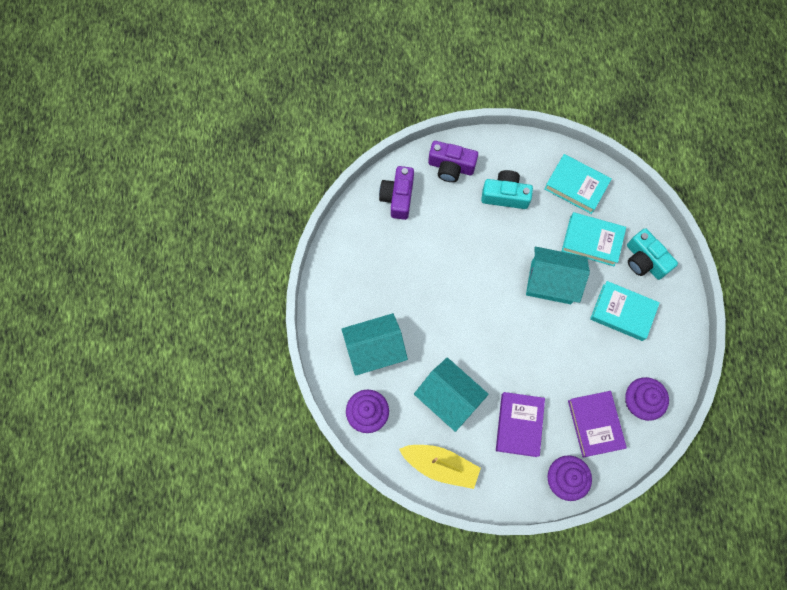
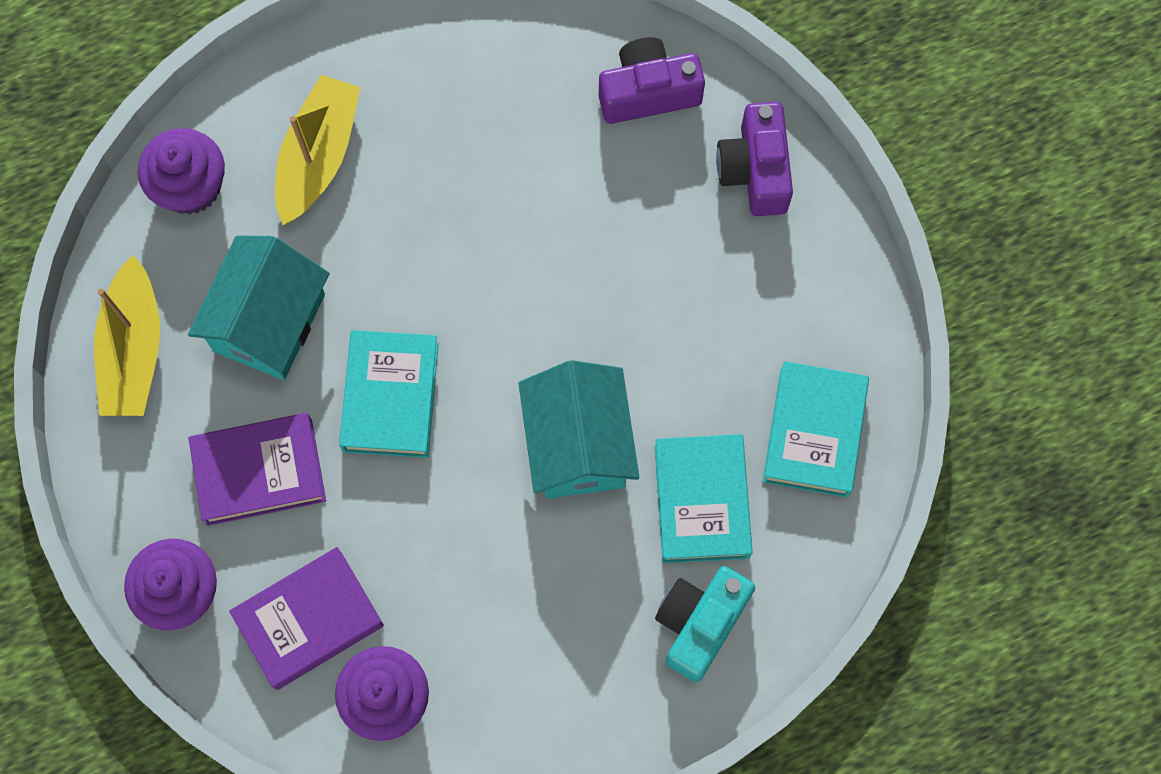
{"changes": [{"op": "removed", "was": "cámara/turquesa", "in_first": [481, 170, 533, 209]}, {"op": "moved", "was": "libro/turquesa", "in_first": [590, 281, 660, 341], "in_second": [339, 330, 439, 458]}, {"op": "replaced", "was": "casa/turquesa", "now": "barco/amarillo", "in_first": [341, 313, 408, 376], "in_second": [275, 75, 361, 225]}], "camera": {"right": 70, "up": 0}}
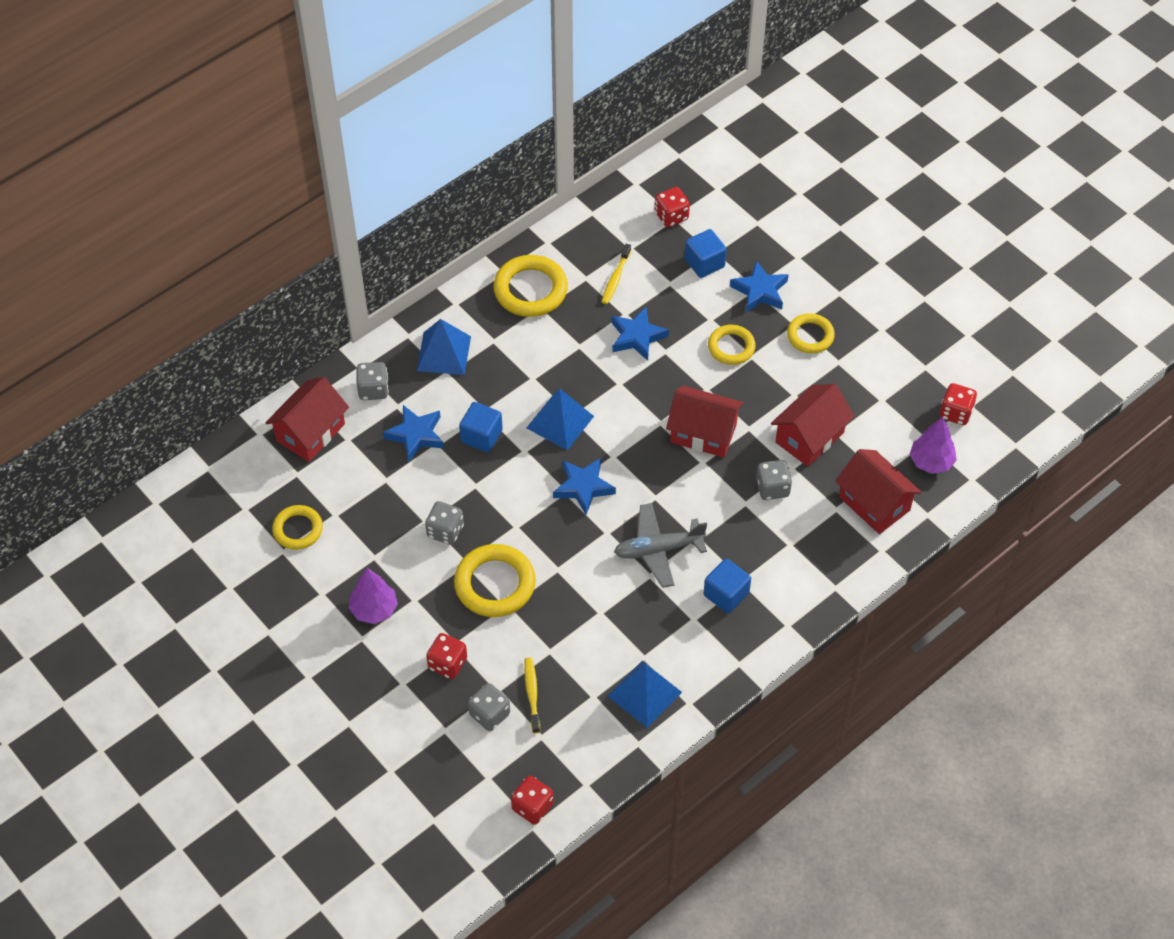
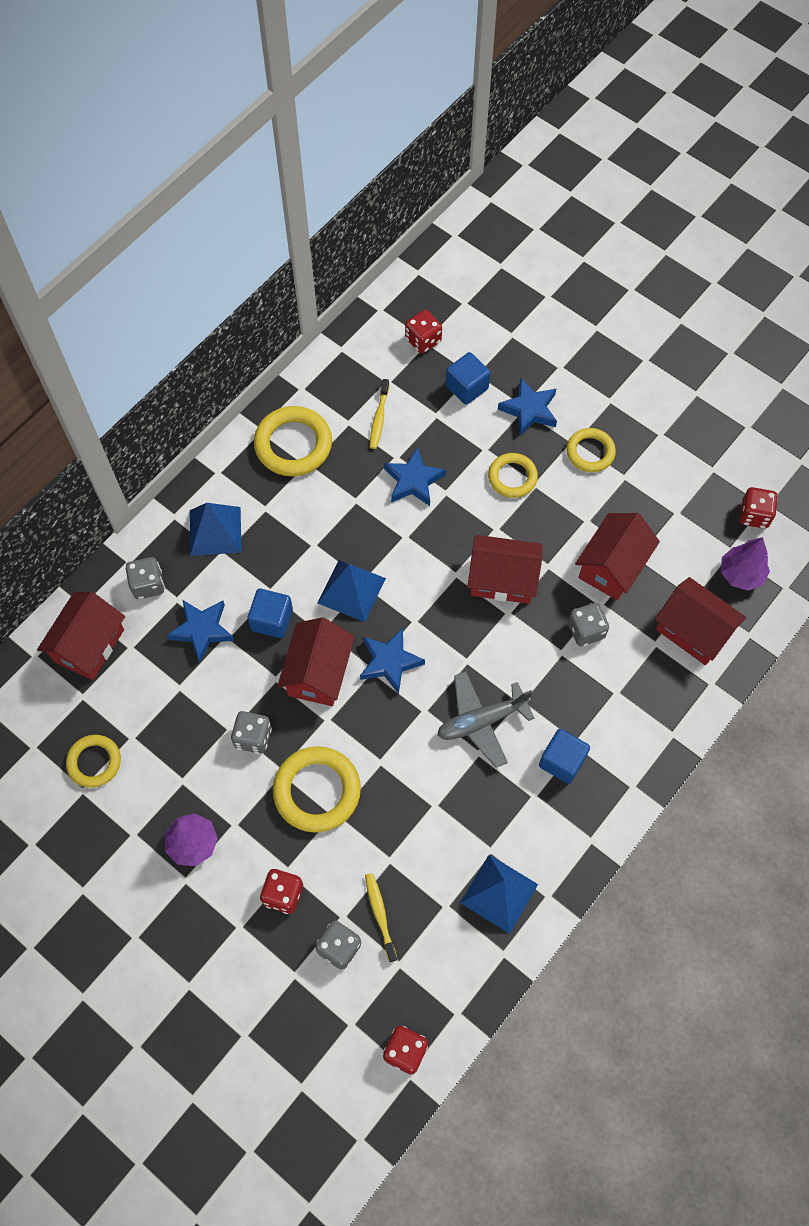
{"changes": [{"op": "added", "now": "casa/rojo", "in_second": [277, 617, 355, 706]}], "camera": {"right": -10, "up": 10}}
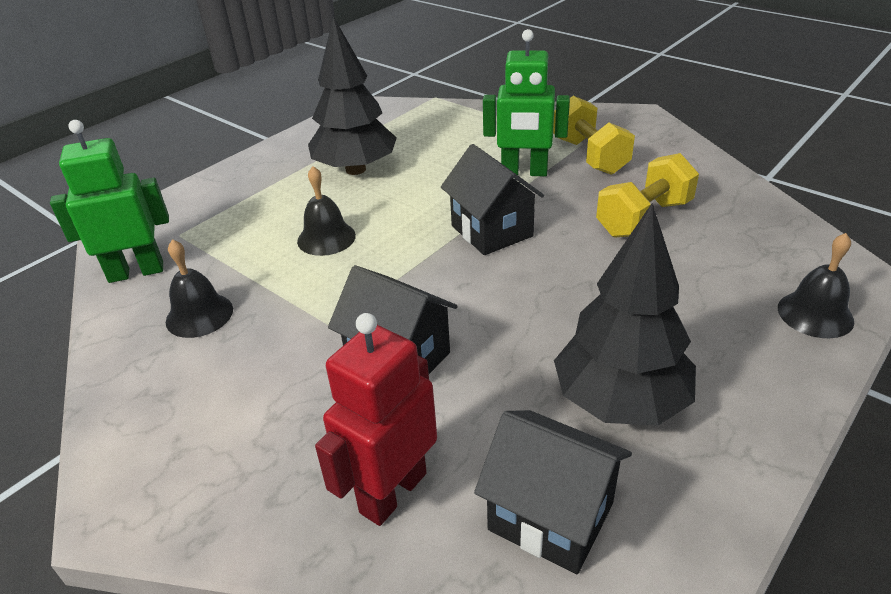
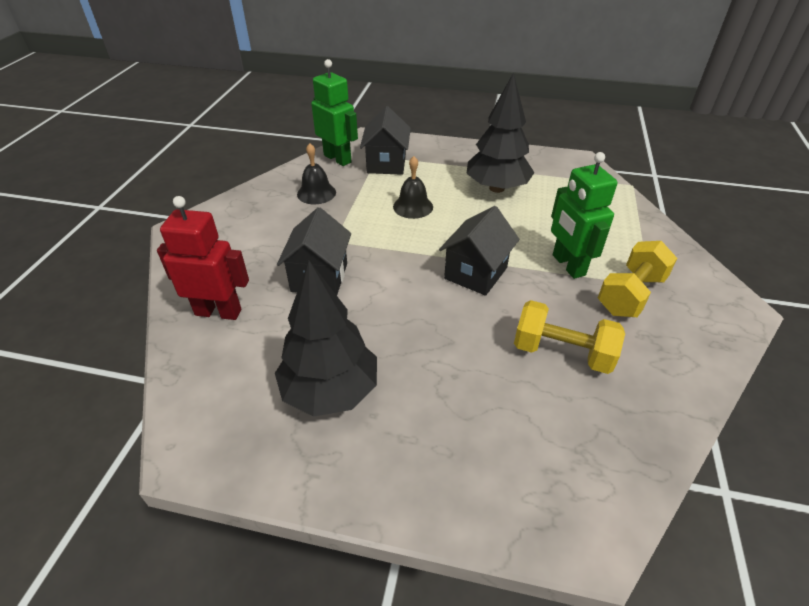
{"changes": [{"op": "removed", "was": "campana/negro", "in_first": [778, 233, 854, 338]}, {"op": "moved", "was": "casa/negro", "in_first": [474, 410, 632, 574], "in_second": [360, 106, 411, 175]}], "camera": {"right": 60, "up": 5}}
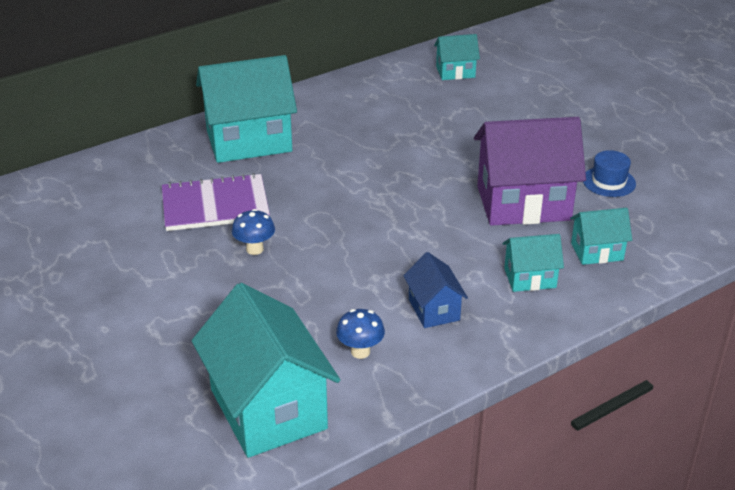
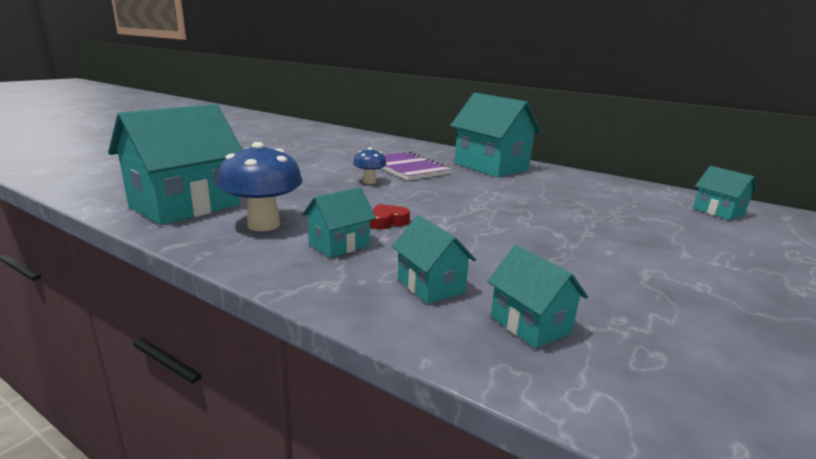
{"changes": [{"op": "removed", "was": "casa/morado", "in_first": [474, 117, 586, 226]}, {"op": "removed", "was": "sombrero/azul", "in_first": [583, 150, 636, 197]}, {"op": "recoloured", "was": "casa/azul", "now": "casa/turquesa", "in_first": [403, 252, 468, 328], "in_second": [302, 187, 376, 258]}, {"op": "resized", "was": "seta/azul", "in_first": [336, 309, 385, 359], "in_second": [217, 142, 302, 231], "ratio": 1.82}, {"op": "added", "now": "corazón/rojo", "in_second": [370, 204, 410, 230]}], "camera": {"right": 65, "up": -15}}
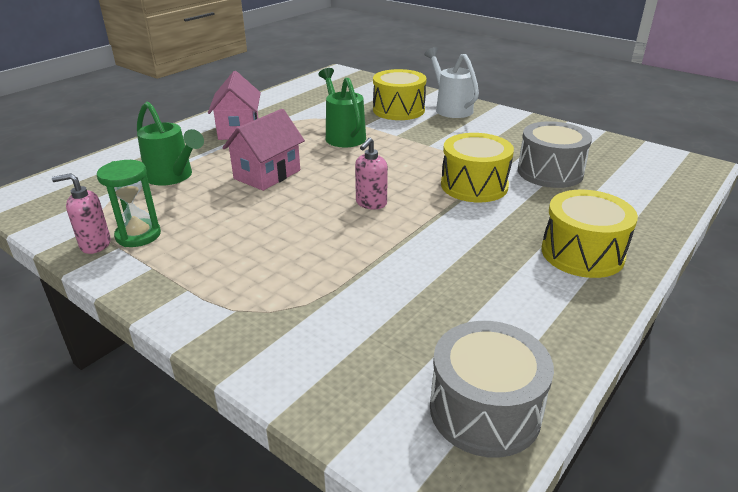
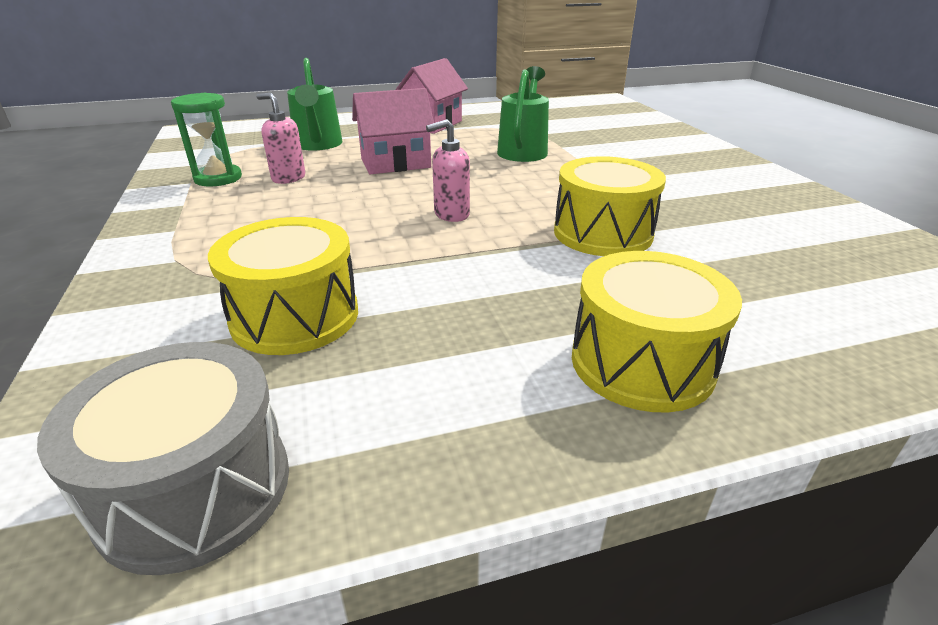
{"changes": [{"op": "removed", "was": "regadera/blanco", "in_first": [424, 47, 479, 118]}, {"op": "moved", "was": "tambor/amarillo", "in_first": [373, 69, 427, 120], "in_second": [208, 217, 358, 355]}, {"op": "removed", "was": "tambor/gris", "in_first": [518, 121, 592, 188]}, {"op": "moved", "was": "dispensador de jabón/rosa", "in_first": [52, 173, 111, 254], "in_second": [256, 93, 305, 184]}], "camera": {"right": 35, "up": 0}}
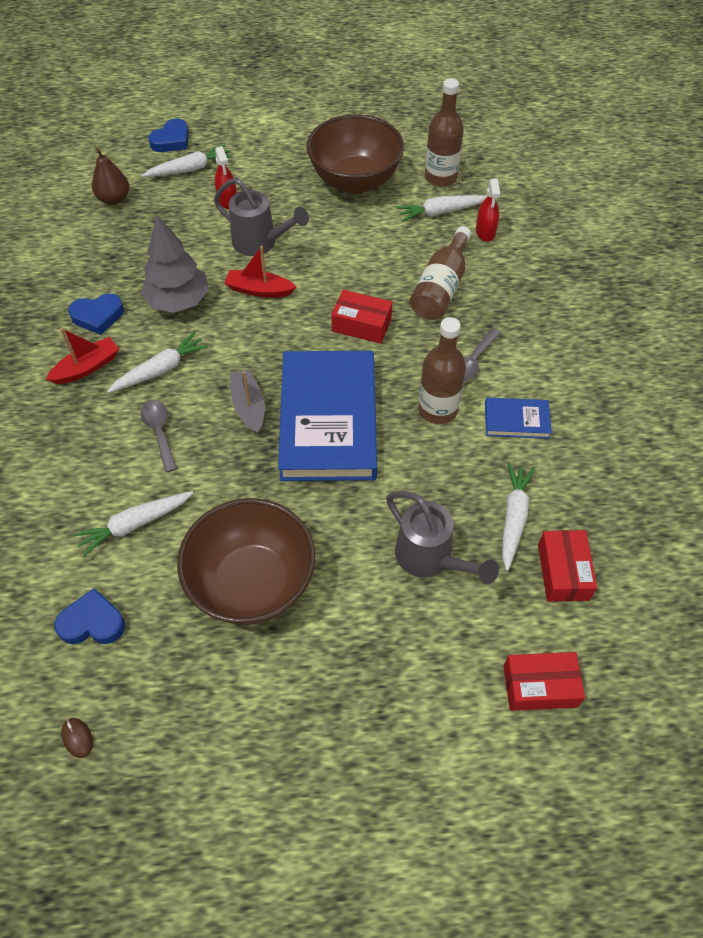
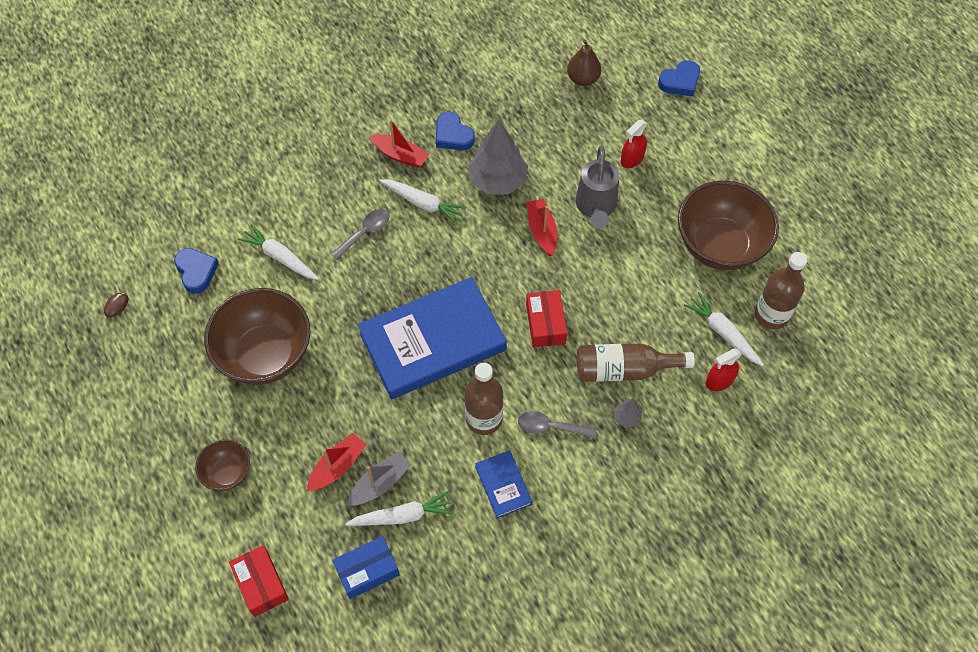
{"changes": [{"op": "turned", "was": "corazón/azul", "in_first": [148, 118, 189, 152], "in_second": [658, 60, 700, 96], "clockwise": -45}, {"op": "removed", "was": "zanahoria/blanco", "in_first": [142, 144, 232, 177]}, {"op": "moved", "was": "barco/gris", "in_first": [230, 369, 265, 434], "in_second": [347, 452, 411, 505]}, {"op": "replaced", "was": "regadera/gris", "now": "barco/rojo", "in_first": [386, 491, 499, 584], "in_second": [307, 433, 367, 491]}, {"op": "recoloured", "was": "caja/rojo", "now": "caja/azul", "in_first": [538, 530, 597, 602], "in_second": [332, 536, 400, 599]}, {"op": "added", "now": "árbol/gris", "in_second": [613, 399, 642, 427]}, {"op": "added", "now": "cuenco/marrón", "in_second": [195, 439, 250, 491]}], "camera": {"right": 65, "up": 5}}
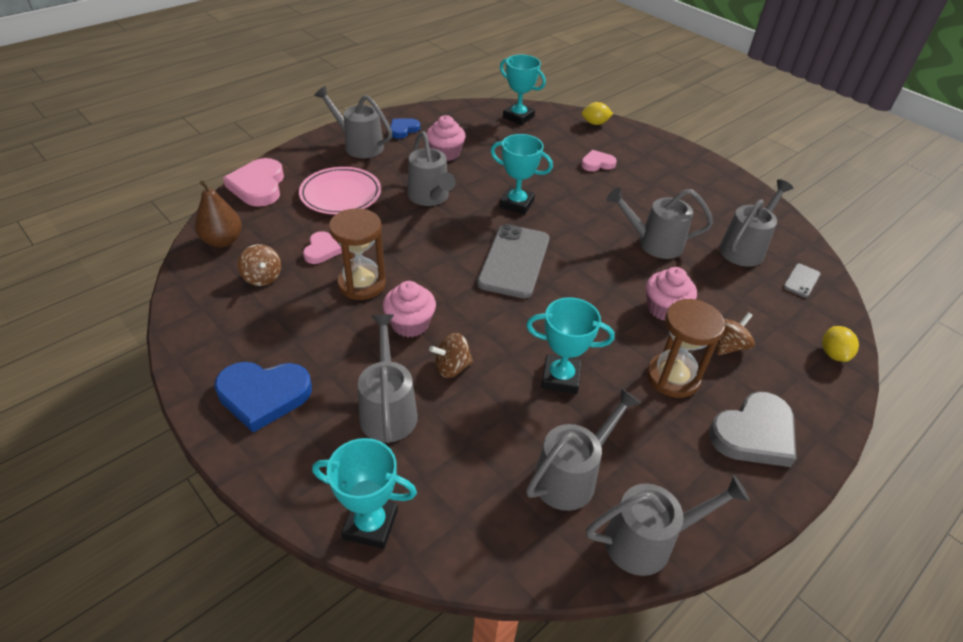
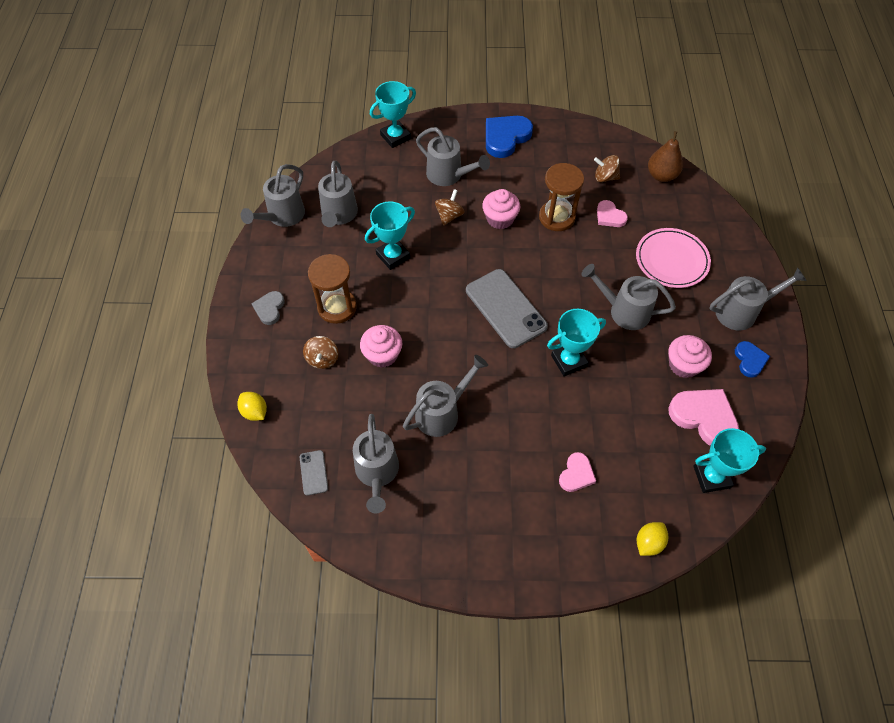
{"changes": [{"op": "moved", "was": "corazón/rosa", "in_first": [223, 158, 284, 207], "in_second": [668, 389, 739, 446]}, {"op": "resized", "was": "corazón/gris", "in_first": [709, 392, 796, 467], "in_second": [251, 291, 285, 325], "ratio": 0.57}], "camera": {"right": 135, "up": 15}}
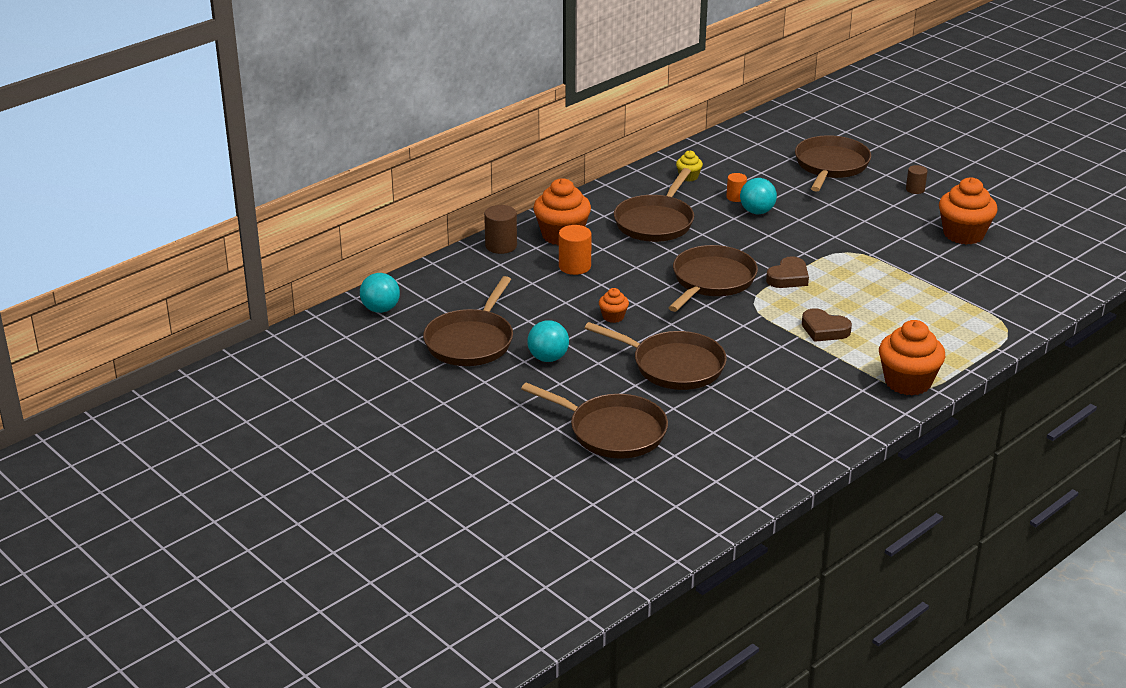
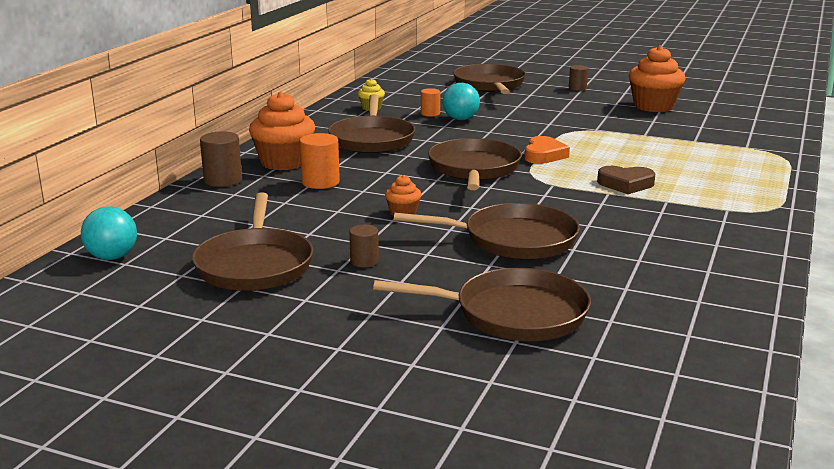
{"changes": [{"op": "recoloured", "was": "corazón/marrón", "now": "corazón/naranja", "in_first": [766, 256, 809, 288], "in_second": [524, 136, 570, 164]}, {"op": "replaced", "was": "pelota/turquesa", "now": "cilindro/marrón", "in_first": [527, 320, 569, 362], "in_second": [349, 225, 379, 268]}, {"op": "removed", "was": "magdalena/naranja", "in_first": [879, 320, 945, 396]}], "camera": {"right": -25, "up": -10}}
